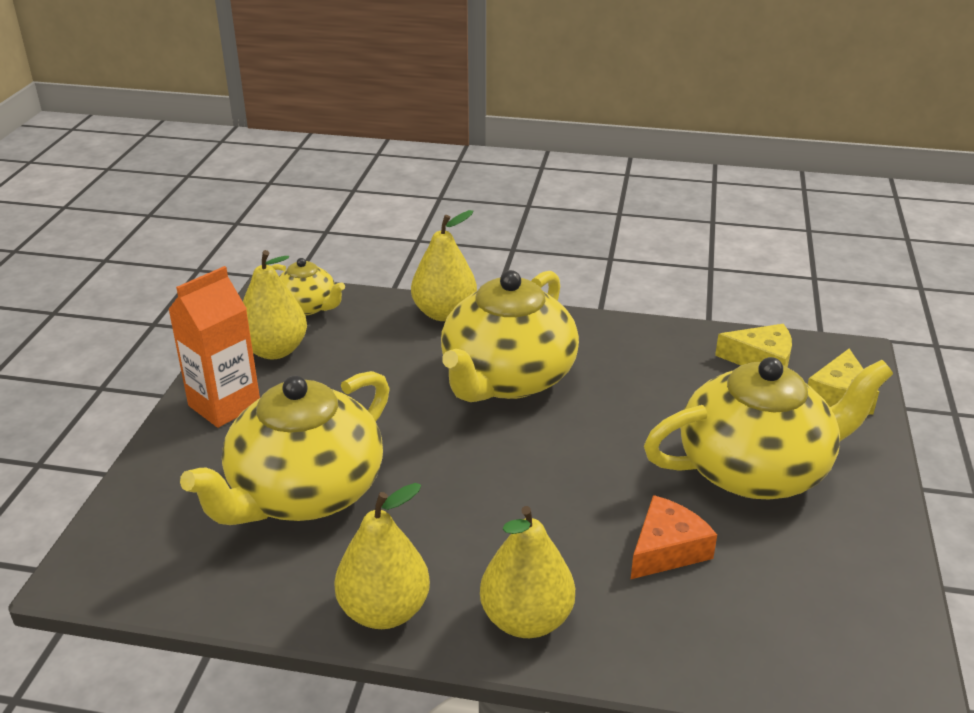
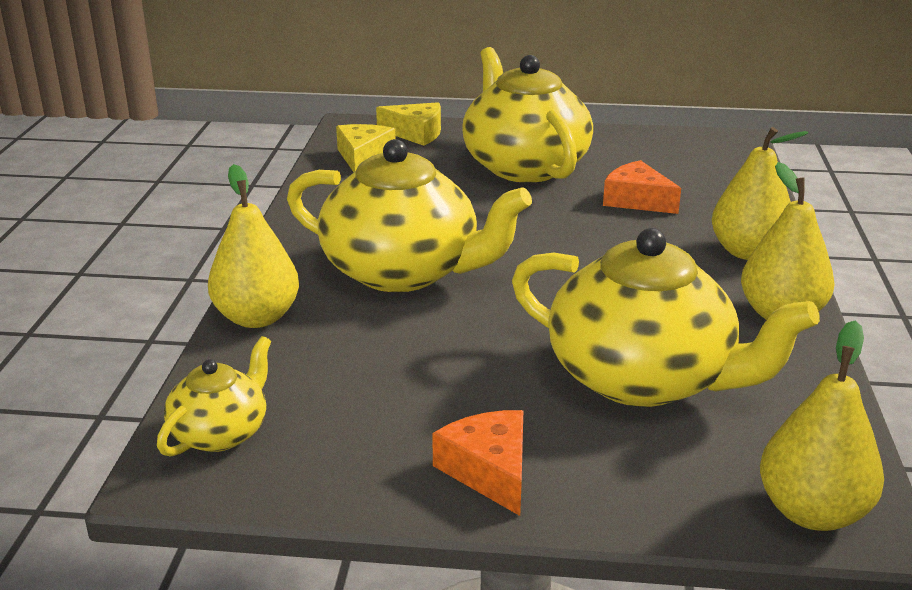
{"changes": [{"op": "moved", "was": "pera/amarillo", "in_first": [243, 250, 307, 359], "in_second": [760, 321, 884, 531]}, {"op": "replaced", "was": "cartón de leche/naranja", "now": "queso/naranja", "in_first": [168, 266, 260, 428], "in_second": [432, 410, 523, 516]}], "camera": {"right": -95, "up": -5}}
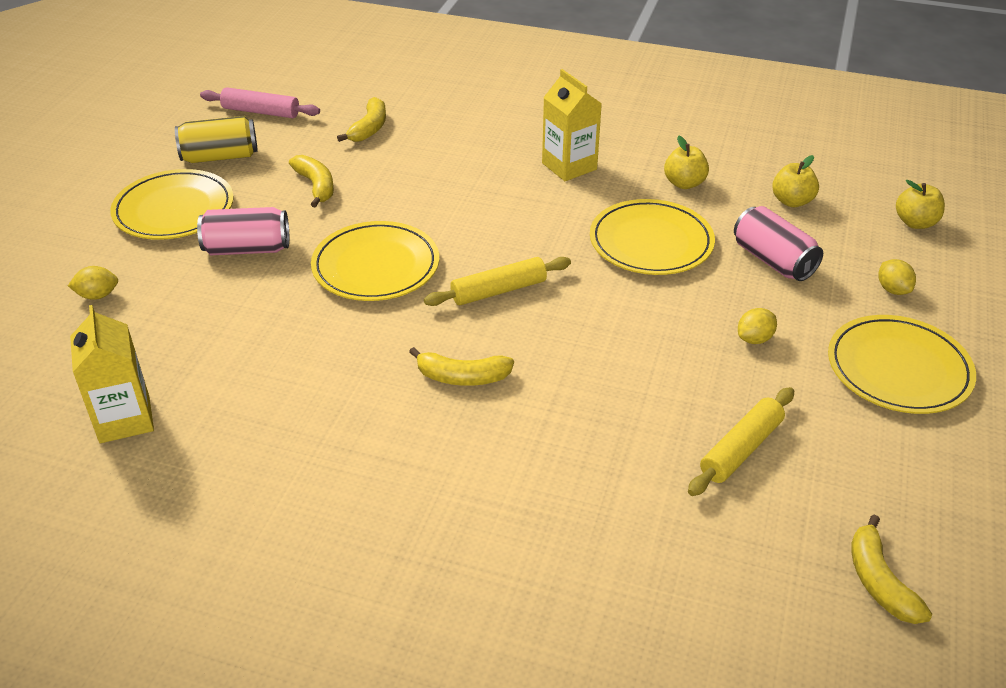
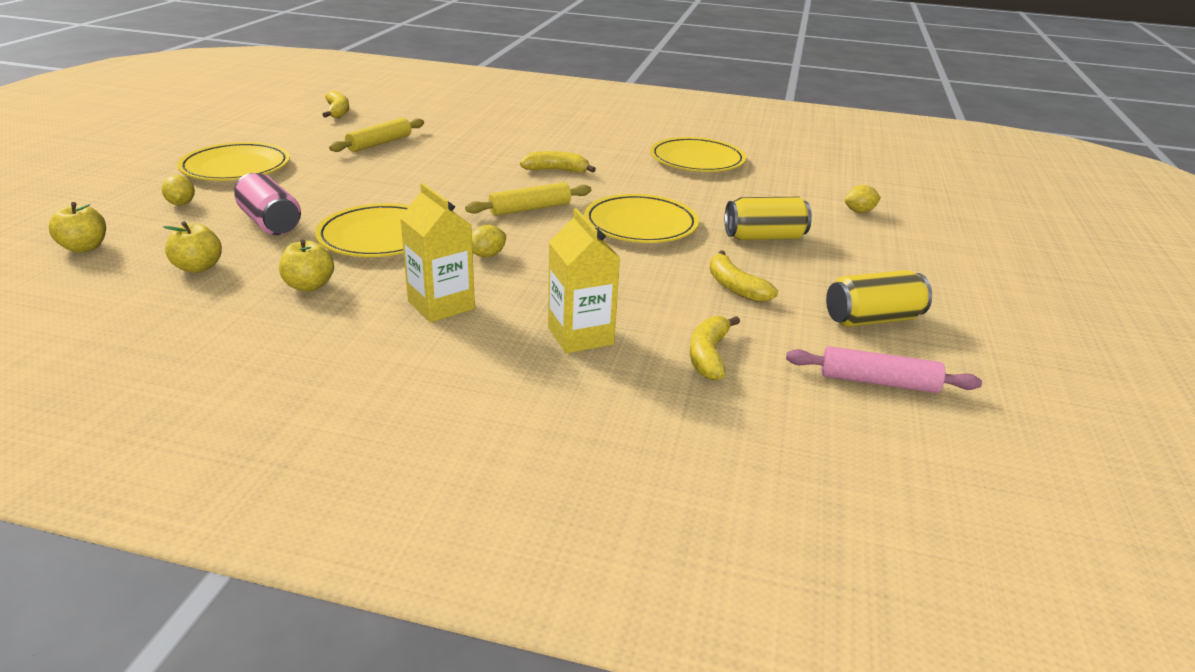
{"changes": [{"op": "moved", "was": "plato/amarillo", "in_first": [110, 169, 234, 240], "in_second": [650, 137, 746, 172]}, {"op": "recoloured", "was": "lata/rosa", "now": "lata/amarillo", "in_first": [197, 207, 289, 255], "in_second": [725, 197, 812, 240]}, {"op": "moved", "was": "cartón de leche/amarillo", "in_first": [70, 305, 154, 443], "in_second": [548, 208, 620, 354]}, {"op": "moved", "was": "limón/amarillo", "in_first": [738, 308, 777, 344], "in_second": [472, 225, 506, 257]}], "camera": {"right": 175, "up": -10}}
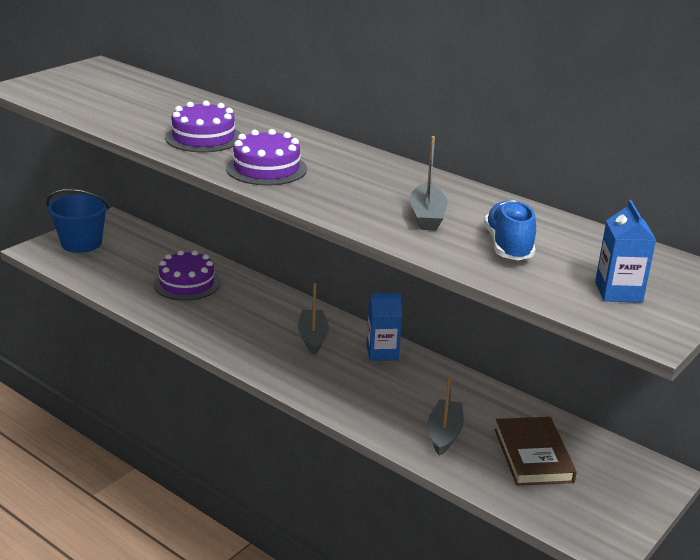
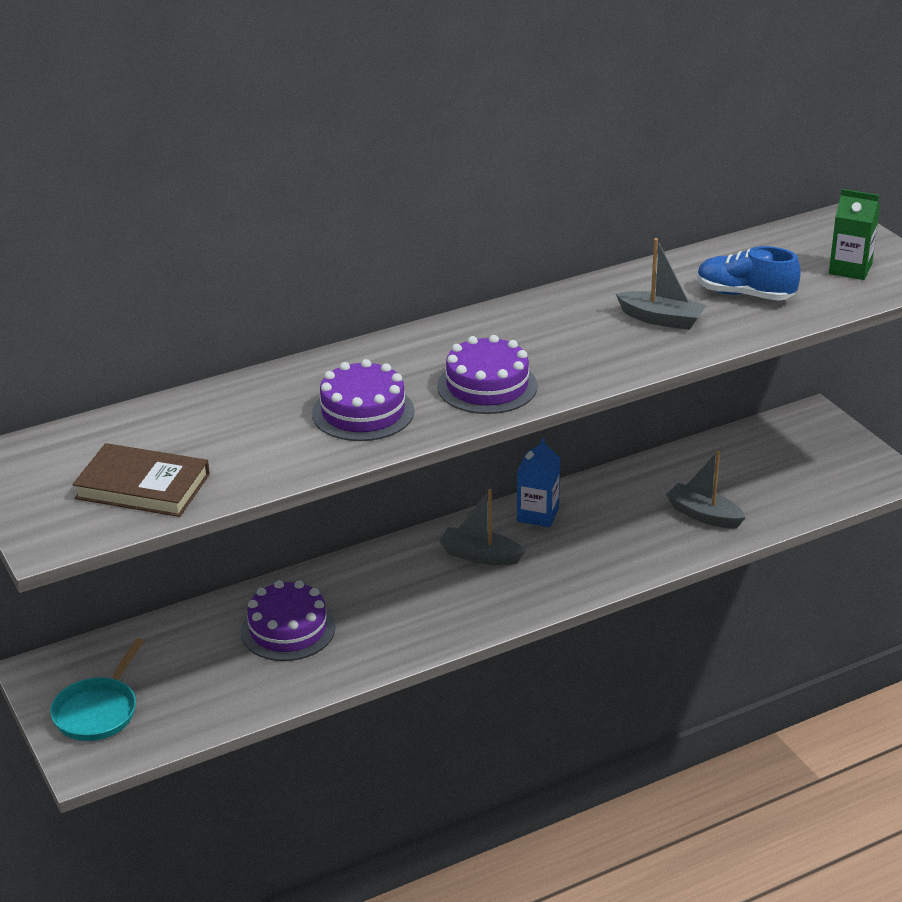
{"changes": [{"op": "replaced", "was": "balde/azul", "now": "sartén/turquesa", "in_first": [46, 189, 109, 253], "in_second": [50, 638, 144, 741]}, {"op": "recoloured", "was": "cartón de leche/azul", "now": "cartón de leche/verde", "in_first": [595, 200, 656, 303], "in_second": [829, 189, 880, 280]}, {"op": "moved", "was": "libro/marrón", "in_first": [495, 417, 577, 486], "in_second": [72, 443, 210, 517]}], "camera": {"right": -65, "up": 5}}
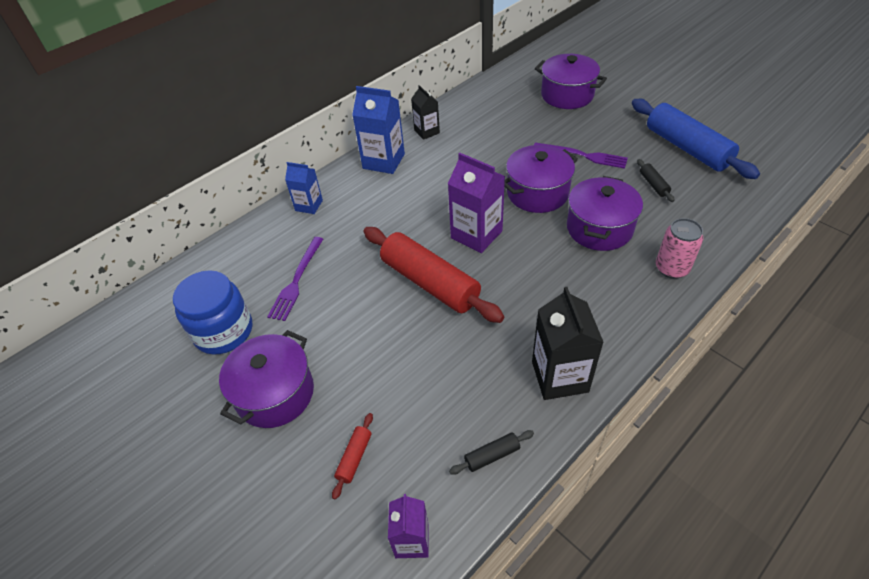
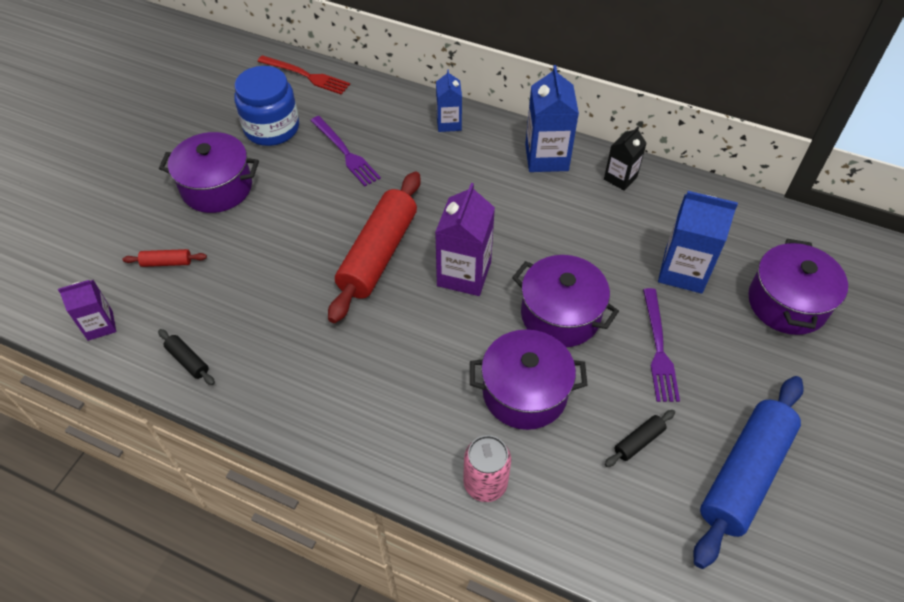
{"changes": [{"op": "turned", "was": "tenedor/morado", "in_first": [267, 237, 323, 321], "in_second": [310, 116, 381, 186], "clockwise": -120}, {"op": "removed", "was": "cartón de leche/negro", "in_first": [532, 287, 604, 400]}, {"op": "added", "now": "tenedor/rojo", "in_second": [257, 55, 350, 95]}, {"op": "added", "now": "cartón de leche/azul", "in_second": [658, 191, 738, 294]}], "camera": {"right": 65, "up": 5}}
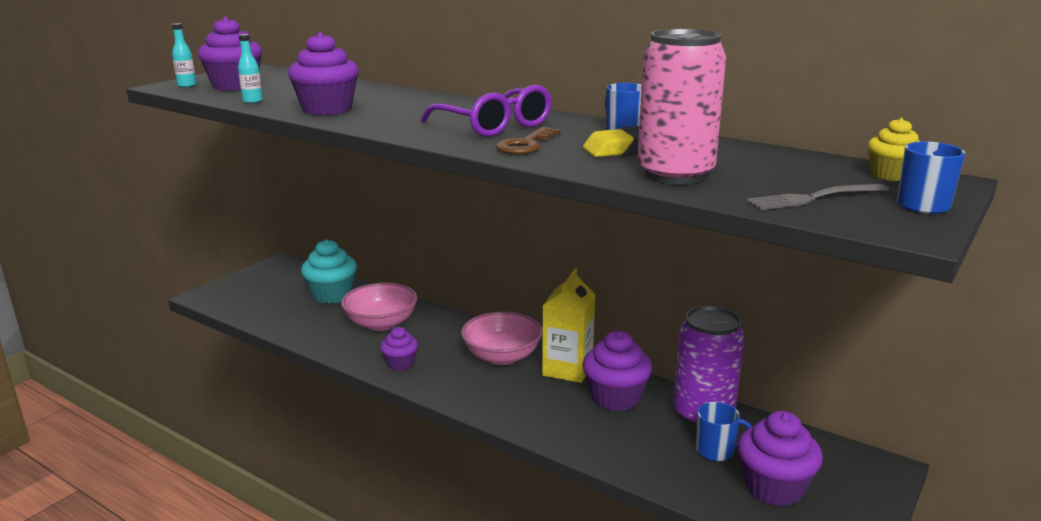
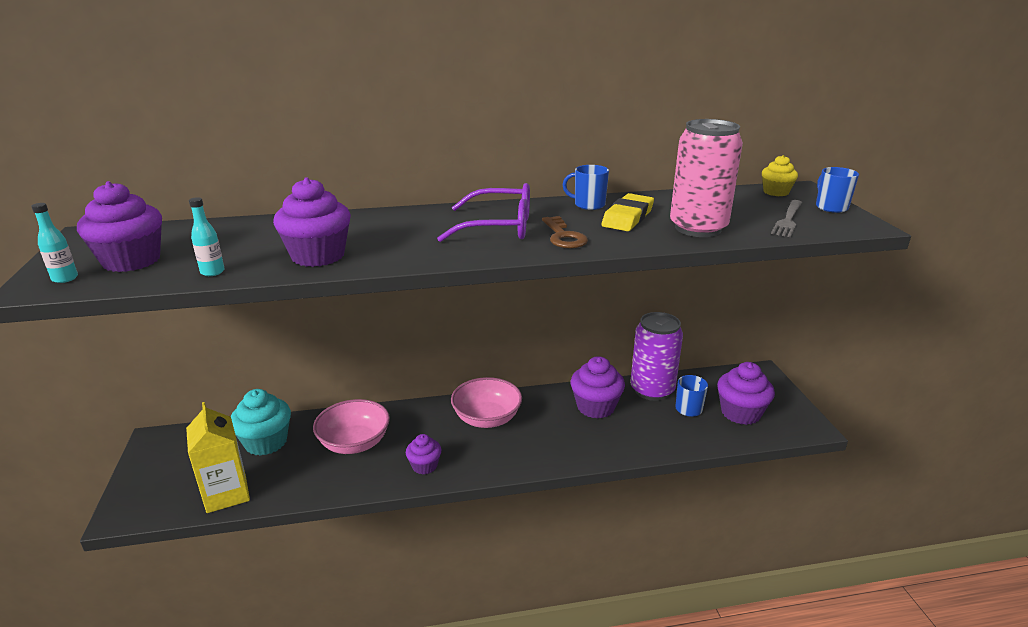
{"changes": [{"op": "moved", "was": "cartón de leche/amarillo", "in_first": [542, 268, 596, 383], "in_second": [186, 402, 250, 513]}], "camera": {"right": -45, "up": 5}}
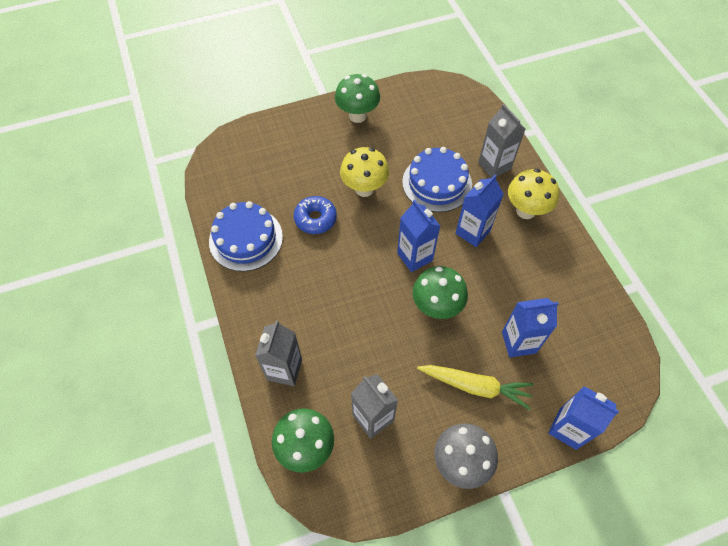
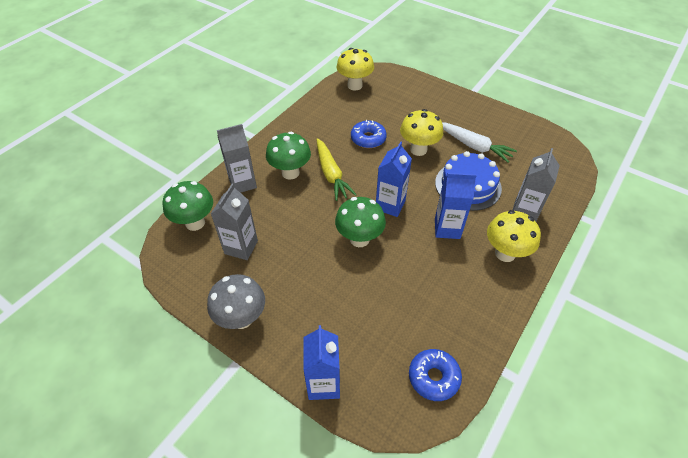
{"changes": [{"op": "moved", "was": "seta/verde", "in_first": [335, 74, 380, 123], "in_second": [266, 132, 311, 180]}, {"op": "removed", "was": "tarta/azul", "in_first": [209, 201, 283, 271]}, {"op": "removed", "was": "cartón de leche/azul", "in_first": [502, 298, 559, 357]}, {"op": "moved", "was": "zanahoria/amarillo", "in_first": [417, 365, 534, 410], "in_second": [316, 138, 357, 201]}, {"op": "added", "now": "seta/amarillo", "in_second": [336, 48, 374, 91]}, {"op": "added", "now": "zanahoria/blanco", "in_second": [442, 122, 517, 163]}, {"op": "added", "now": "rosquilla/azul", "in_second": [409, 349, 462, 401]}], "camera": {"right": 55, "up": -10}}
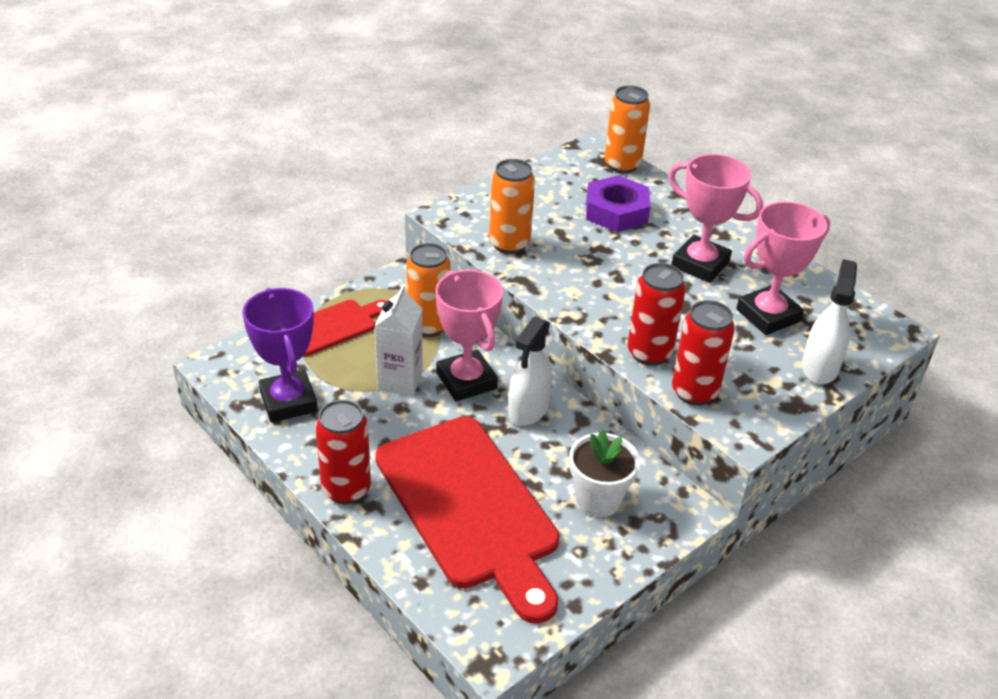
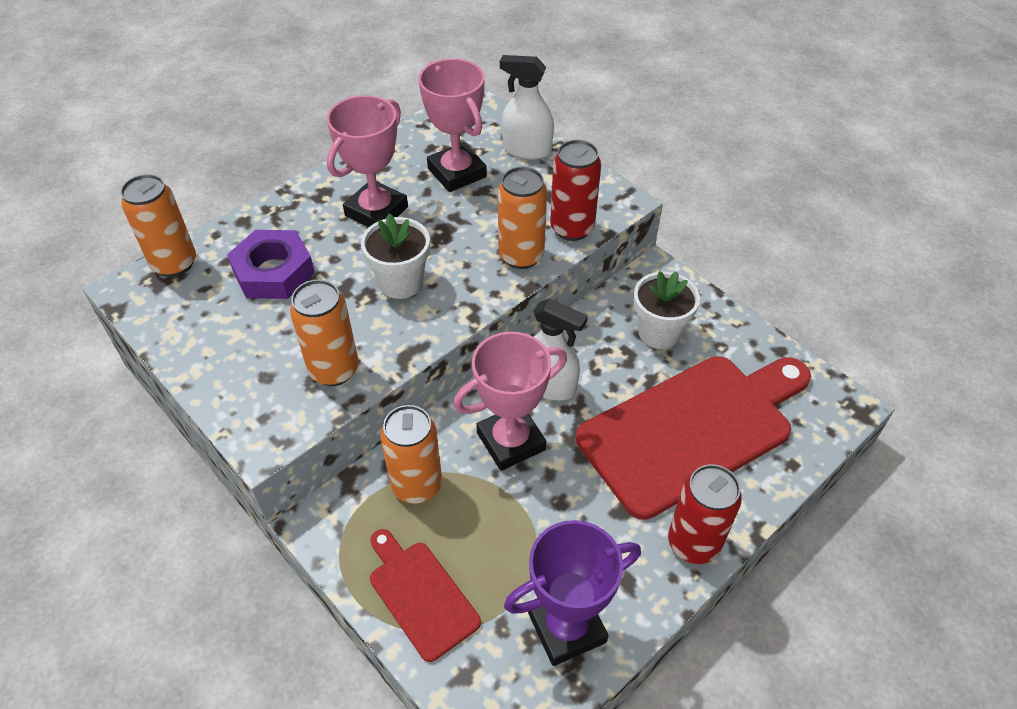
{"changes": [{"op": "recoloured", "was": "lata/rojo", "now": "lata/naranja", "in_first": [628, 263, 686, 366], "in_second": [498, 167, 547, 269]}, {"op": "removed", "was": "cartón de leche/blanco", "in_first": [374, 284, 423, 396]}, {"op": "added", "now": "maceta/blanco", "in_second": [361, 214, 430, 299]}], "camera": {"right": -90, "up": 10}}
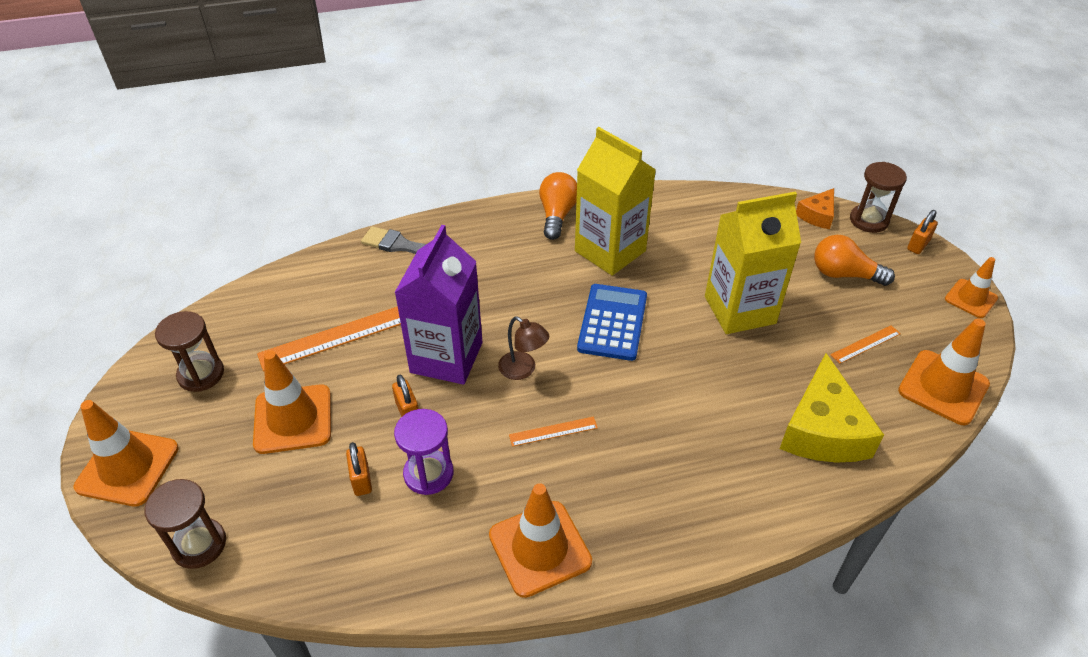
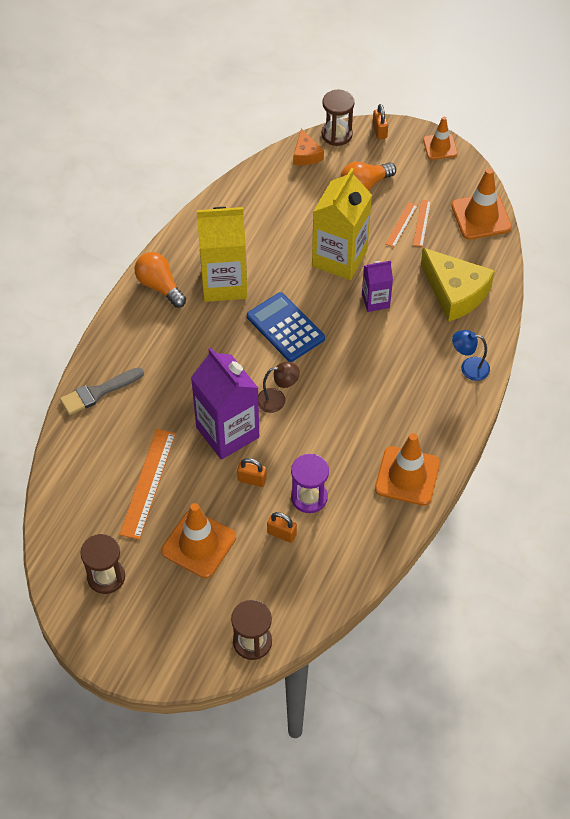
{"changes": [{"op": "removed", "was": "cono de tráfico/naranja", "in_first": [74, 400, 179, 507]}, {"op": "moved", "was": "regla/naranja", "in_first": [509, 416, 598, 447], "in_second": [386, 202, 418, 248]}, {"op": "added", "now": "cartón de leche/morado", "in_second": [362, 261, 393, 312]}, {"op": "added", "now": "lámpara/azul", "in_second": [452, 330, 490, 381]}], "camera": {"right": -50, "up": 10}}
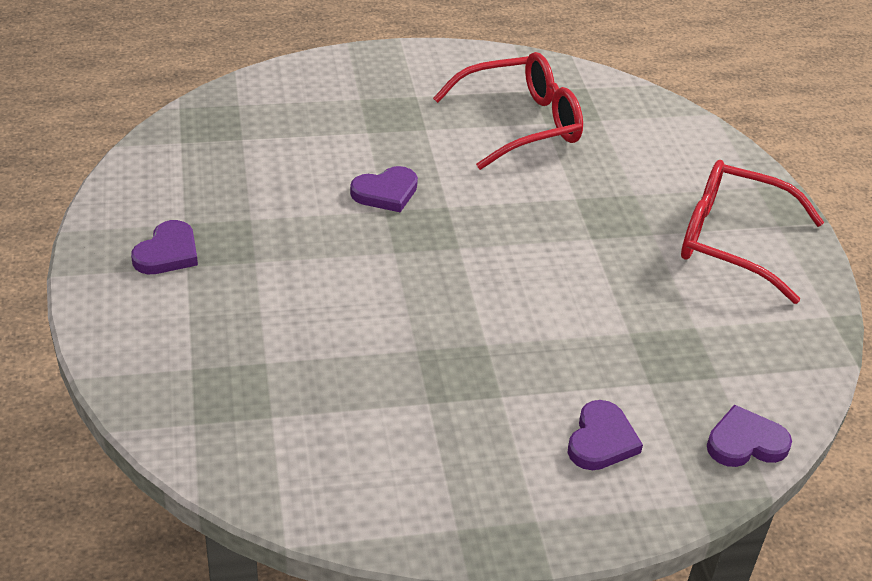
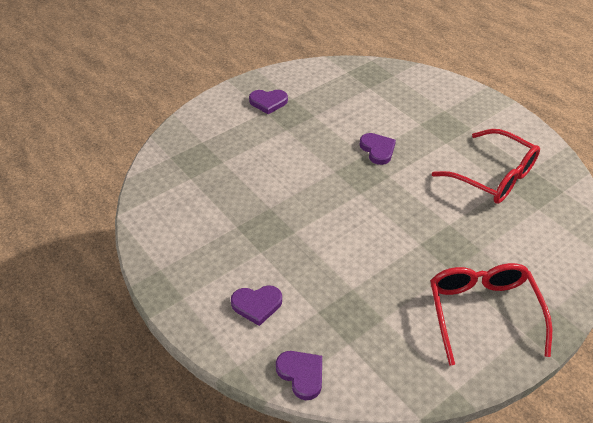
{"changes": [{"op": "turned", "was": "corazón/morado", "in_first": [350, 166, 418, 212], "in_second": [359, 133, 396, 165], "clockwise": -150}], "camera": {"right": 65, "up": 5}}
